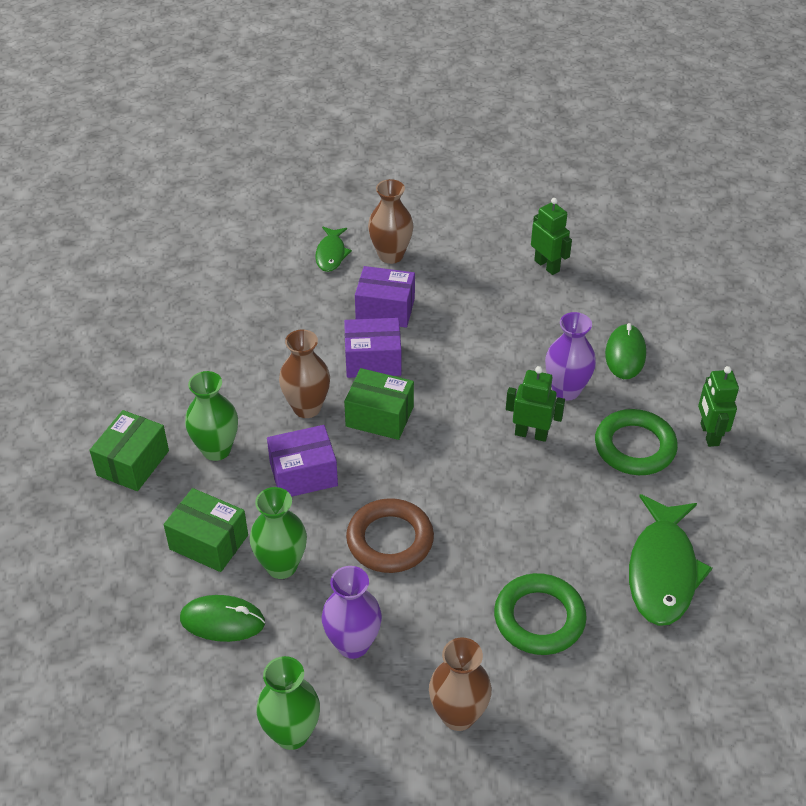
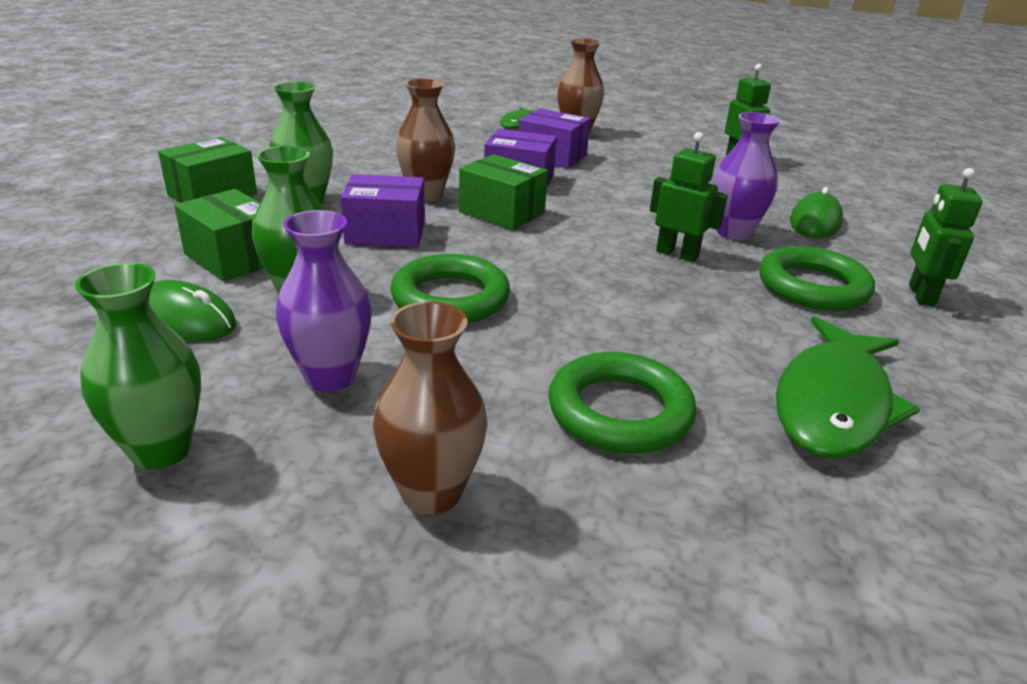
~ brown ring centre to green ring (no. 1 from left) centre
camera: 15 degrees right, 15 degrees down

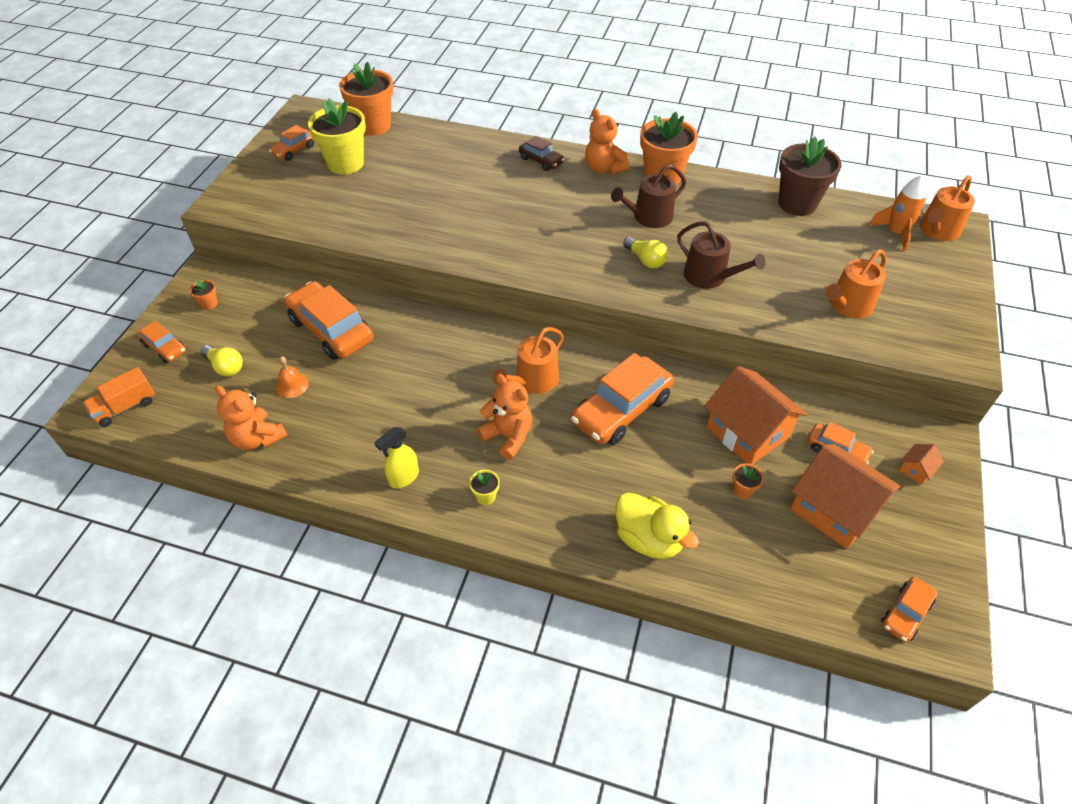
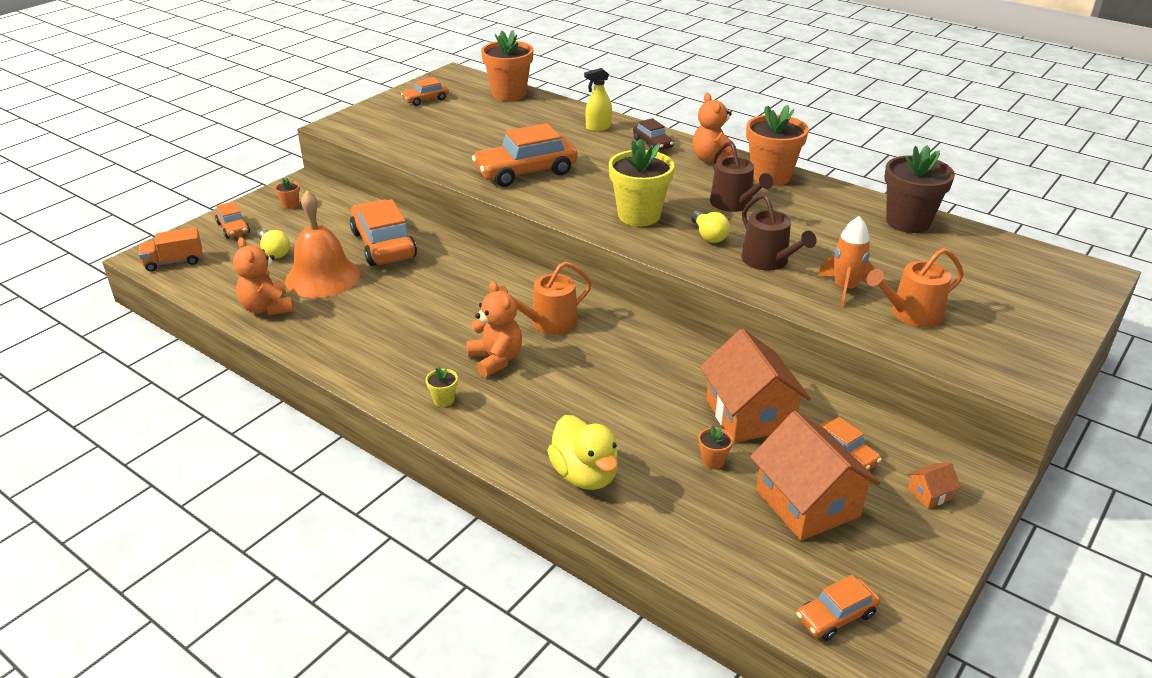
- orange watering can (no. 3 from left) top right
~ yellow flower pot (no. 1 from left in the first image) top left to yellow flower pot (no. 2 from left) top centre
~ yellow spray bottle centre to top centre
~ orange car (no. 4 from left) centre to top centre
~ orange rocket top right to middle right
~ brown watering can (no. 1 from left) top centre = top centre 105 degrees counterclockwise
~ orange bell middle left = middle left x2.25
camera: 20 degrees right, 15 degrees down

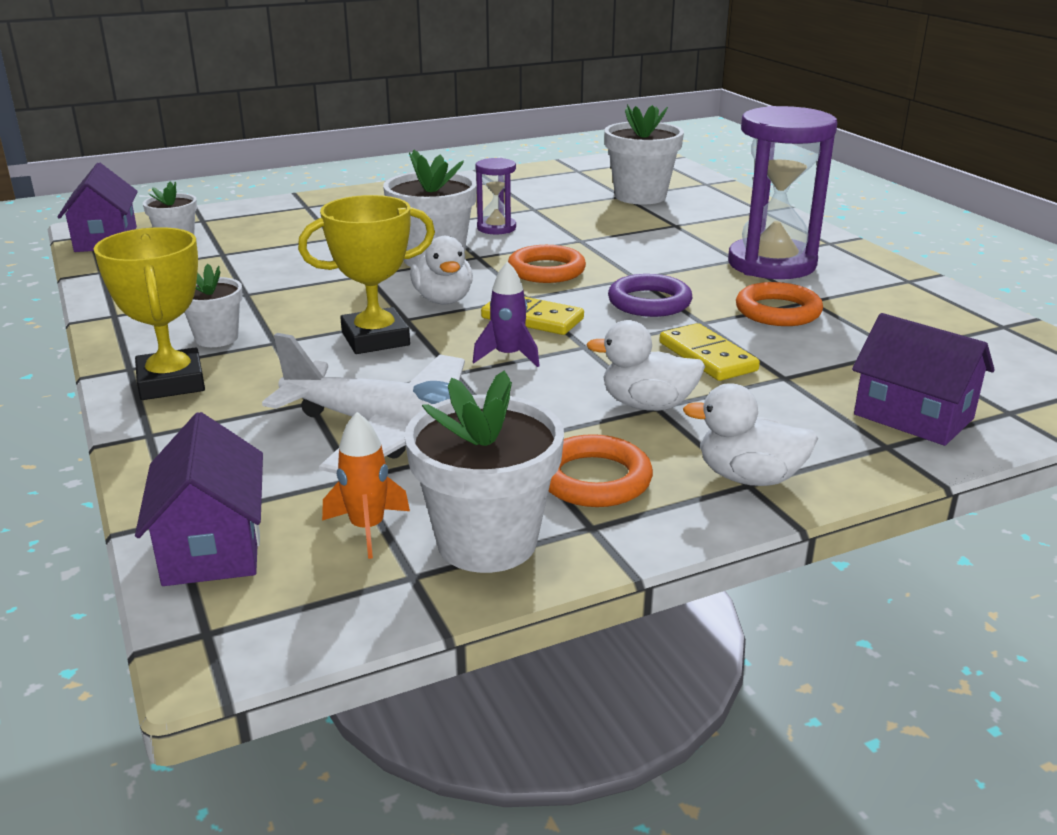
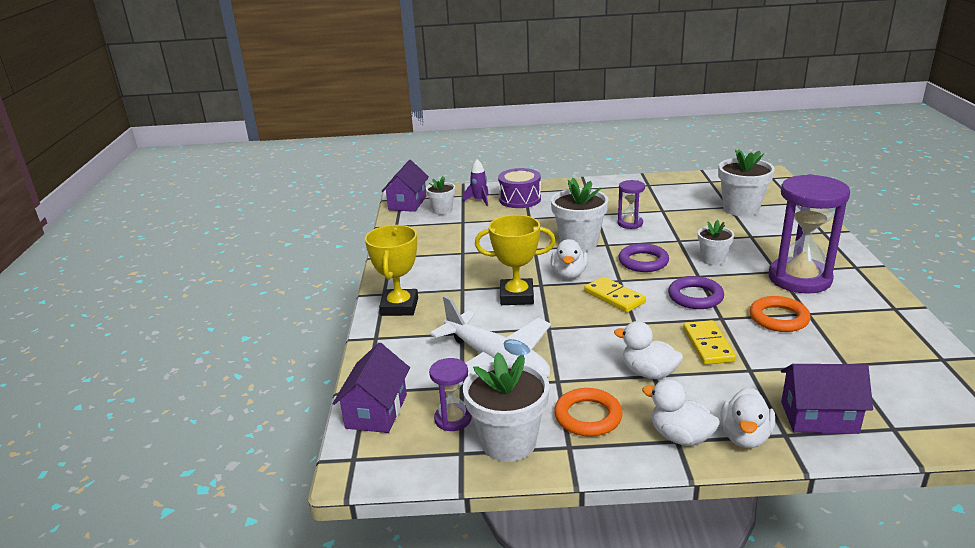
+ purple drum centre
+ white duck (no. 4 from left) bottom right
~ white flower pot (no. 2 from left in the first image) middle left to white flower pot (no. 4 from left) middle right
~ purple rocket centre to top centre
~ orange rocket centre to purple hourglass (no. 1 from left) bottom centre
~ orange ring (no. 1 from left) top centre to purple ring (no. 1 from left) centre
~ purple house (no. 3 from left) middle right = bottom right 60 degrees counterclockwise
camera: 25 degrees right, 0 degrees up

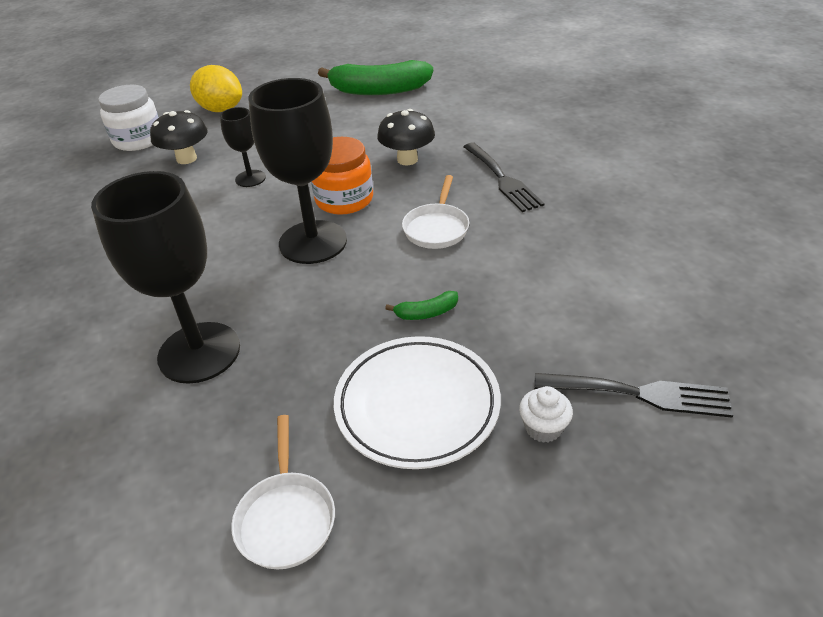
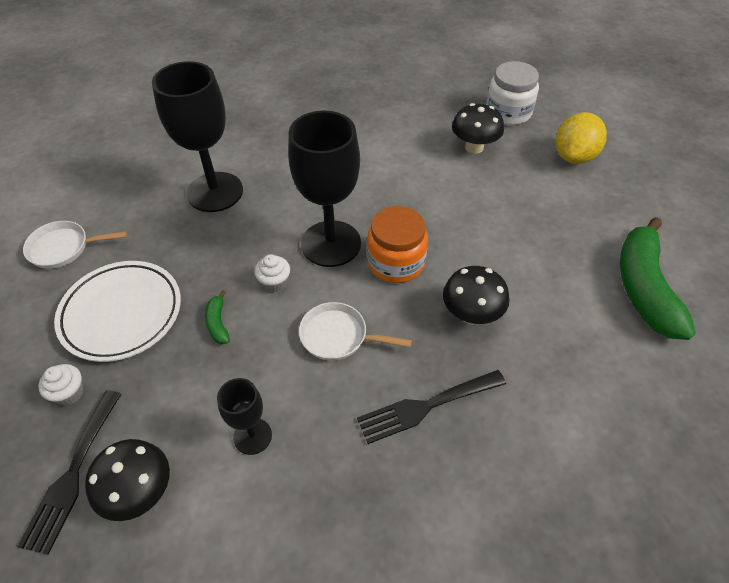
+ black mushroom (no. 1 from left) bottom left
+ white cupcake (no. 2 from left) centre
~ black goblet (no. 2 from left) top left to bottom centre
camera: 90 degrees right, 10 degrees up

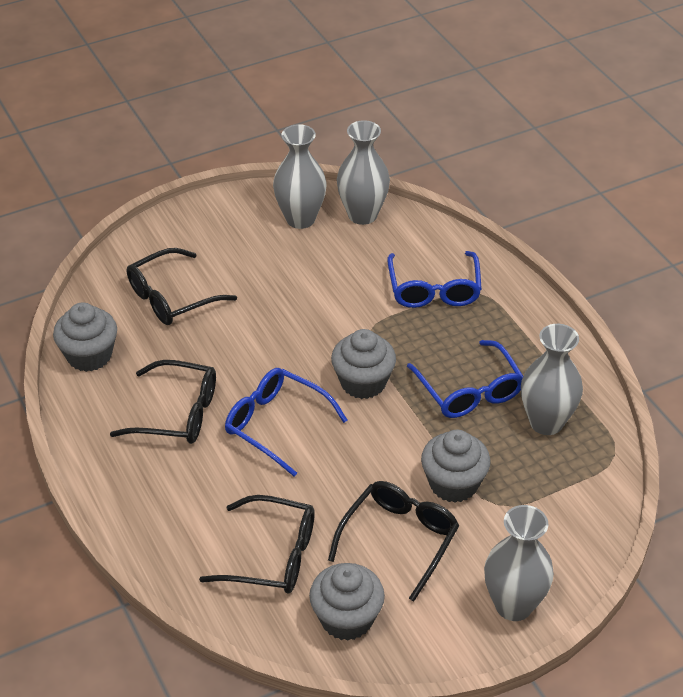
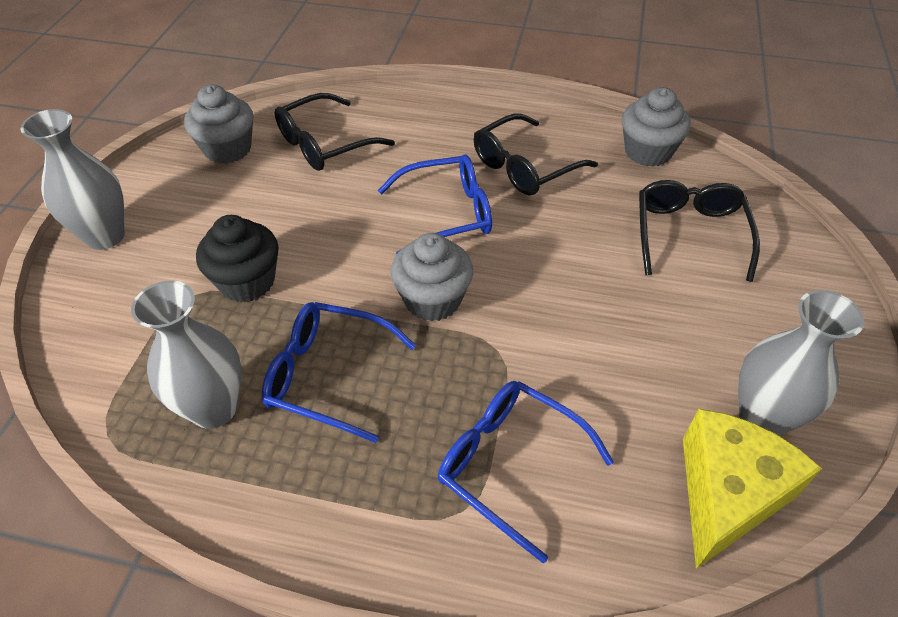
- black glasses (no. 4 from left) bottom centre
~ grey vase (no. 2 from left) top centre to yellow cheese bottom right
~ grey cupcake (no. 4 from left) bottom right to black cupcake middle left
camera: 130 degrees right, 5 degrees up

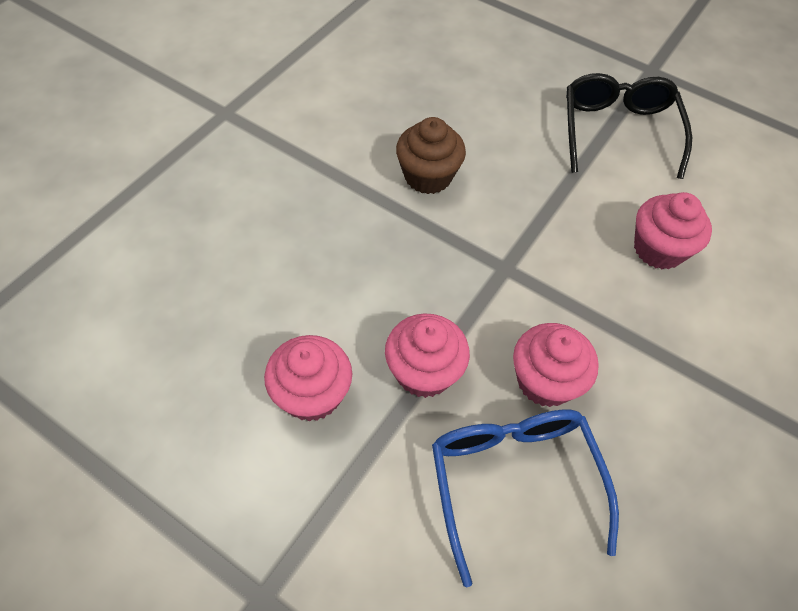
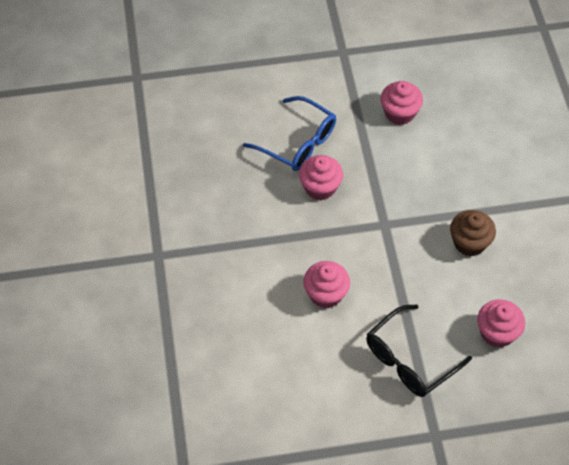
~ pink cupcake (no. 2 from left in the first image) centre to pink cupcake (no. 4 from left) bottom right
~ black glasses top right = bottom right 90 degrees clockwise
camera: 140 degrees right, 0 degrees up

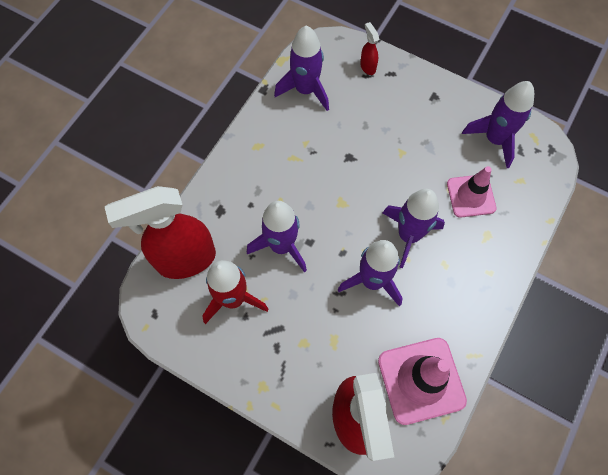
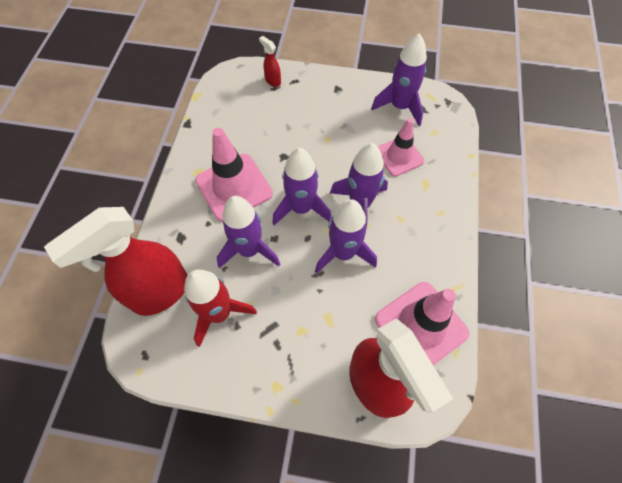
+ pink traffic cone (no. 1 from left) centre
~ purple rocket (no. 2 from left) top centre to centre
camera: 20 degrees left, 5 degrees down

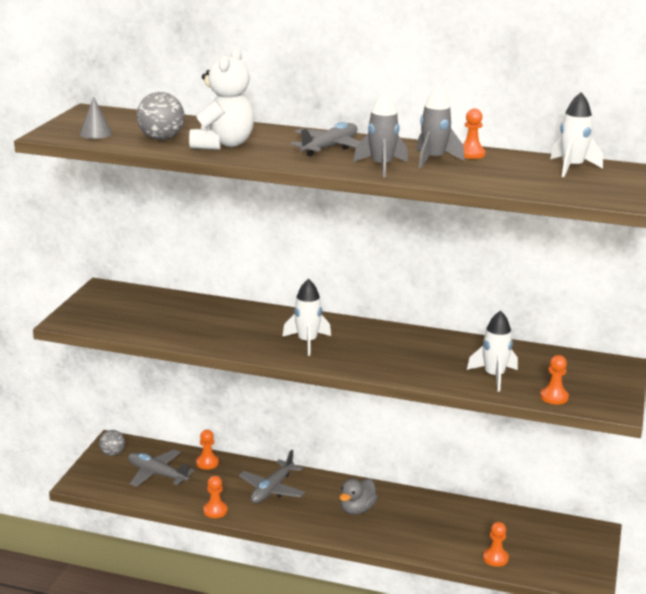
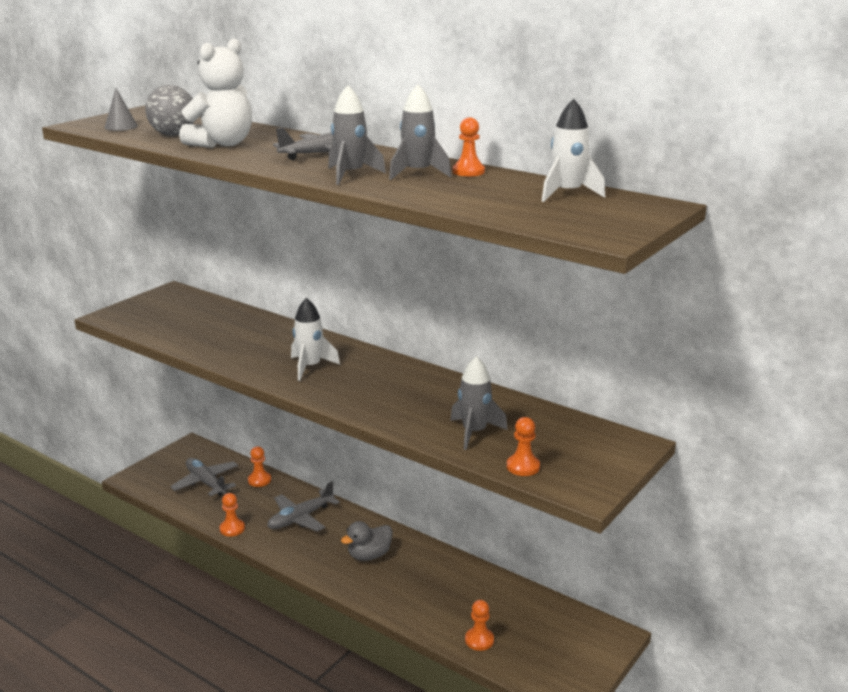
- grey ball (no. 1 from left) bottom left
~ white rocket (no. 2 from left) middle right to grey rocket (no. 3 from left) centre
camera: 20 degrees right, 0 degrees up

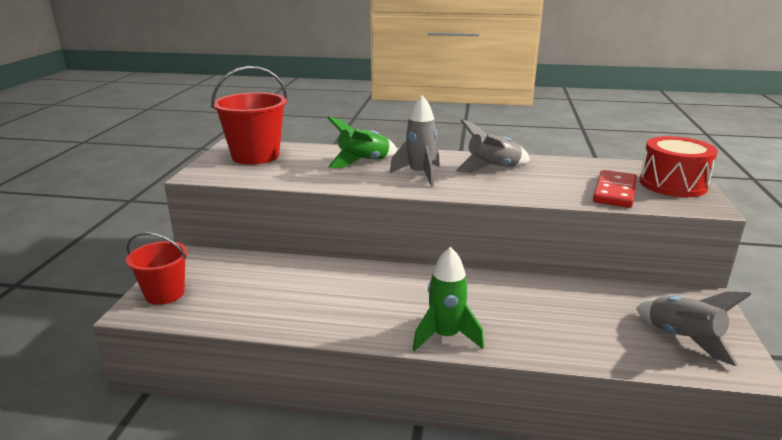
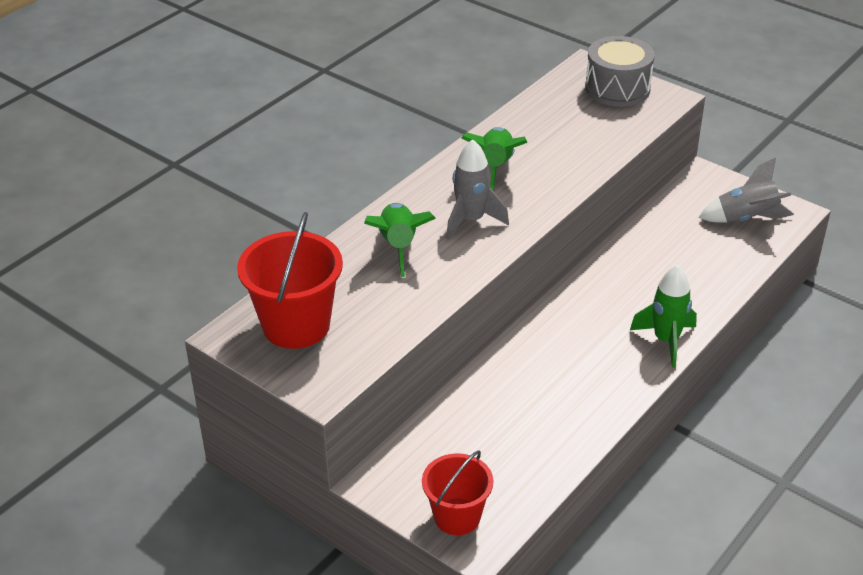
- red domino middle right
~ grey rocket (no. 2 from left) top centre to green rocket (no. 2 from left) top centre
~ red drum middle right to grey drum top right
camera: 60 degrees left, 15 degrees up

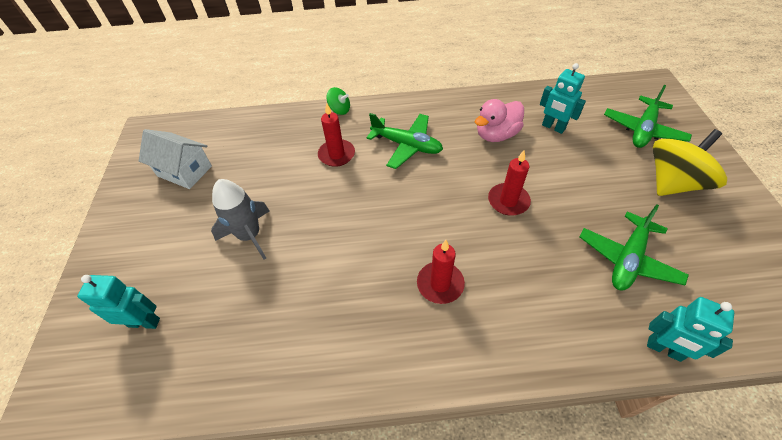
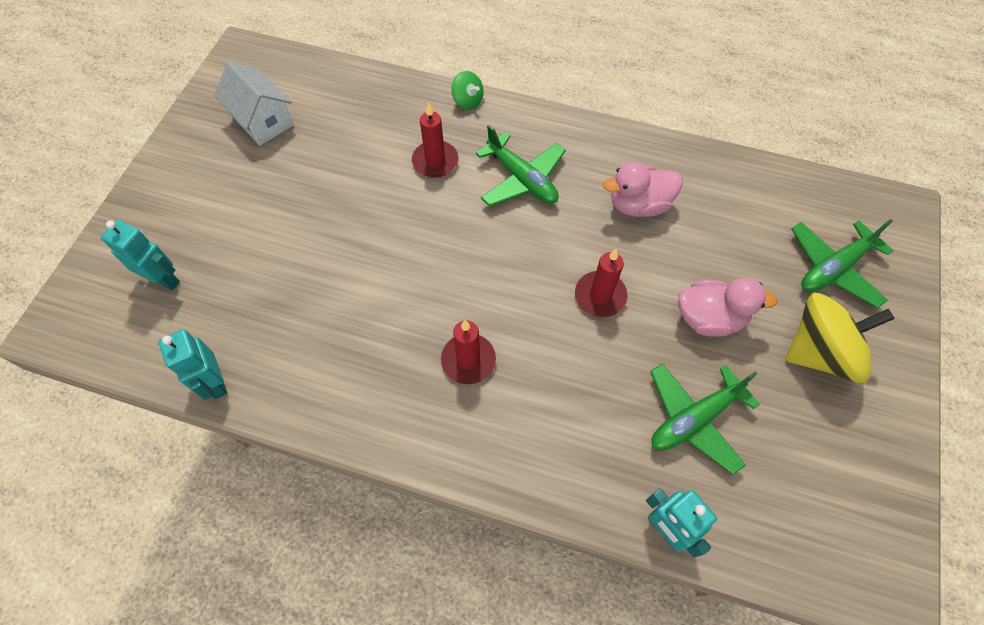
- grey rocket middle left
+ pink duck (no. 2 from left) middle right
~ turquoise robot (no. 2 from left) top right to middle left
camera: 20 degrees right, 10 degrees up

